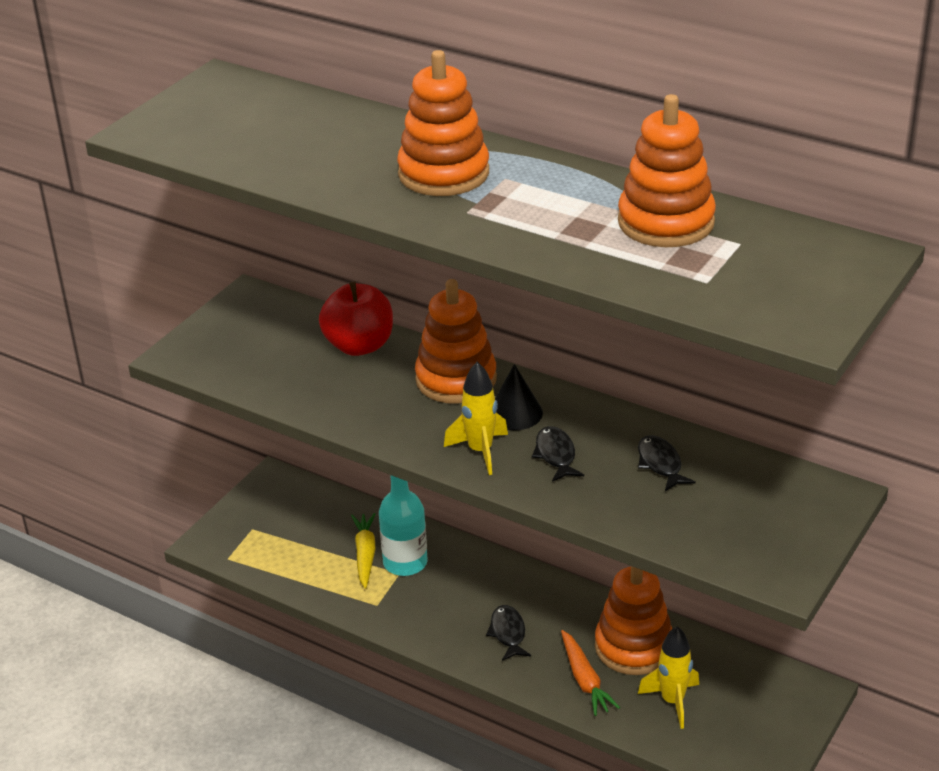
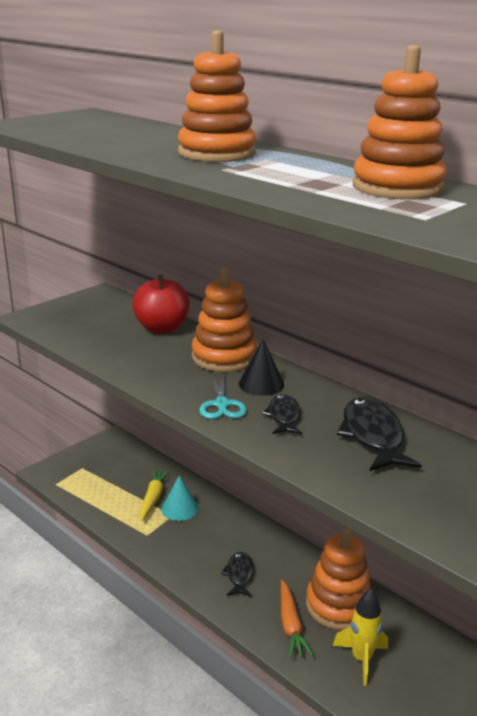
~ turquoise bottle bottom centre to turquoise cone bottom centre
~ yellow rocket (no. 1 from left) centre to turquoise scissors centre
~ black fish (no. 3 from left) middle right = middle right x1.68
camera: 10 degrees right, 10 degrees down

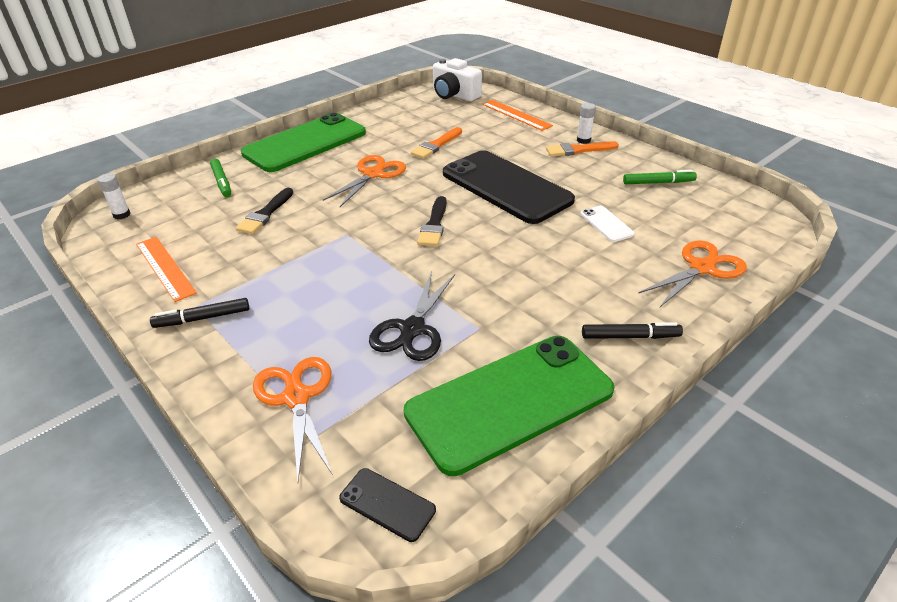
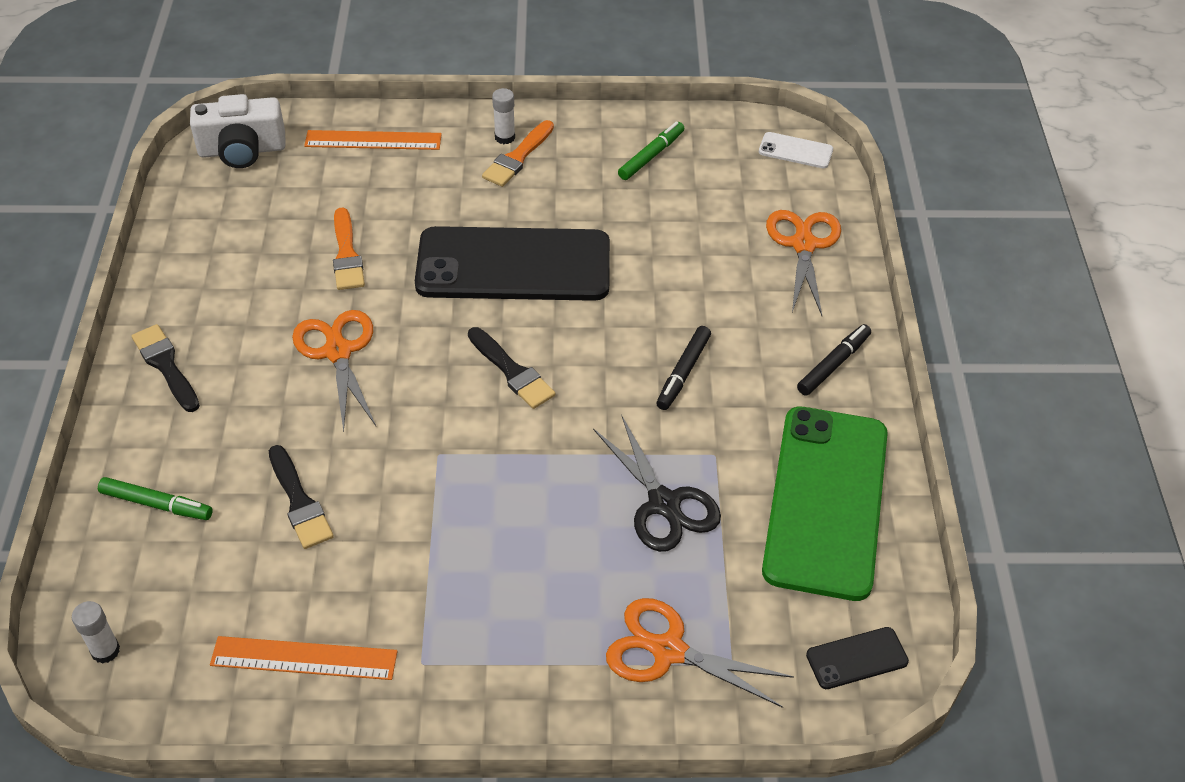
~ black marker (no. 1 from left) middle left to centre
~ white phone middle right to top right
~ green phone (no. 1 from left) top centre to black brush (no. 1 from left) middle left
camera: 50 degrees left, 10 degrees up

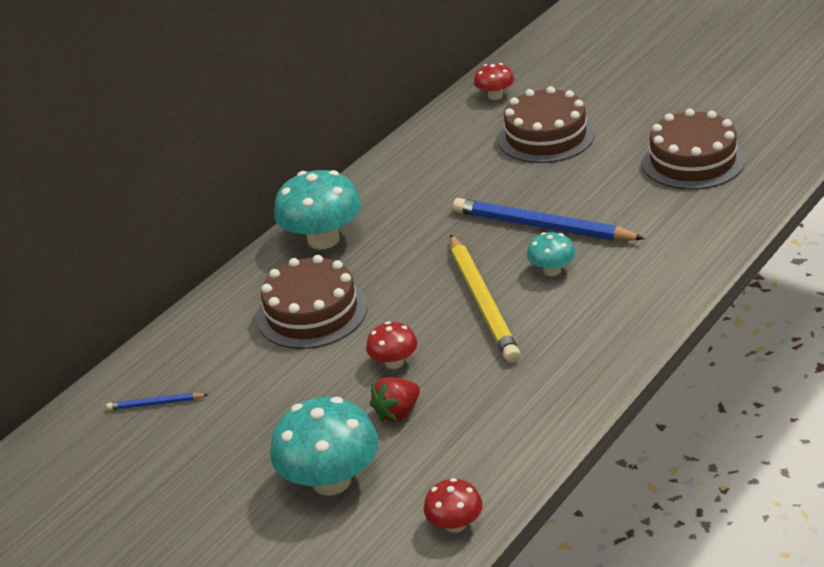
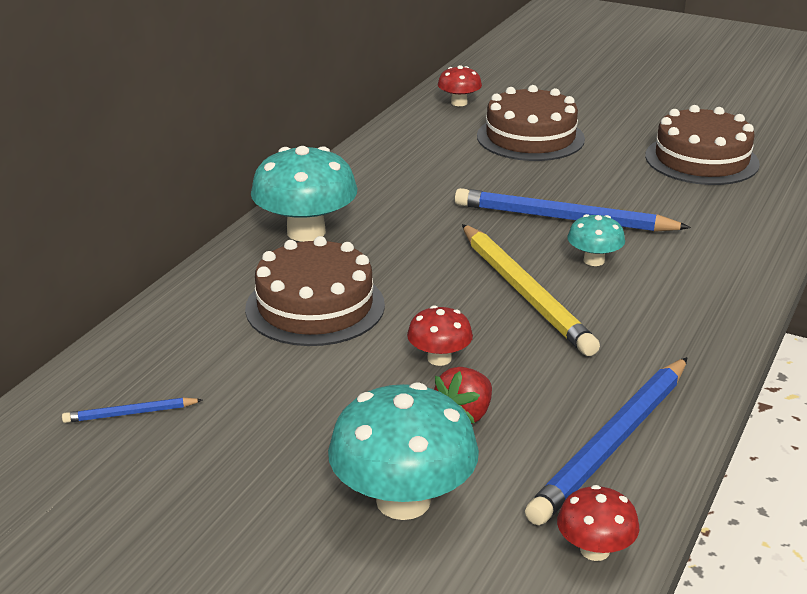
+ blue pencil (no. 3 from left) bottom right
camera: 15 degrees left, 5 degrees down

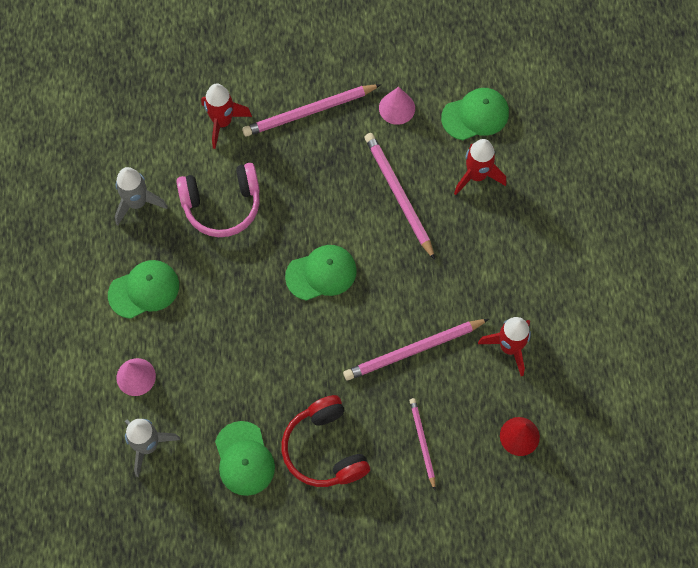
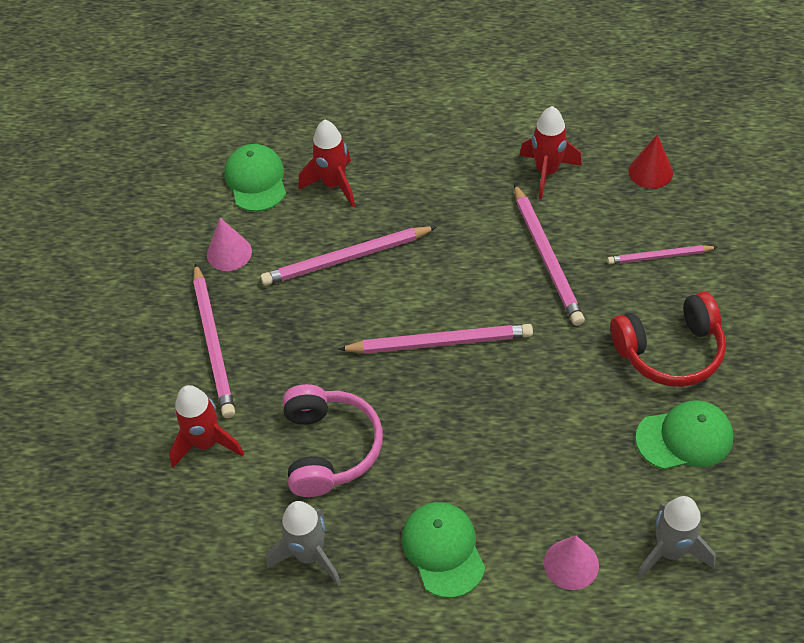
~ green cap (no. 3 from left) centre to pink pencil (no. 3 from left) centre
camera: 80 degrees left, 15 degrees down

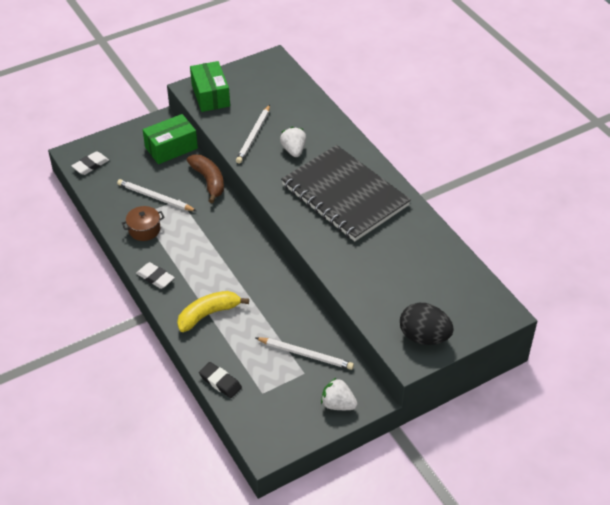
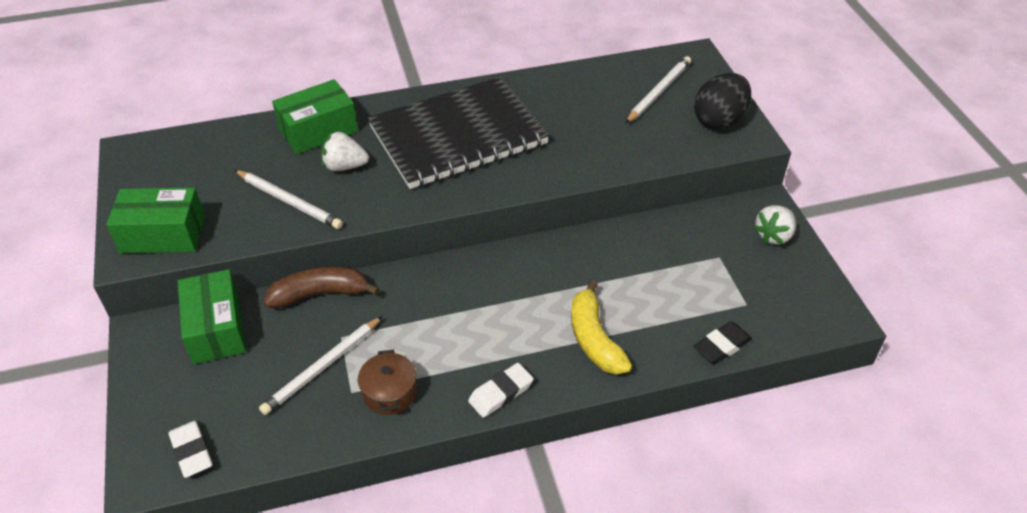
+ green box (no. 3 from left) top left
~ white pencil (no. 3 from left) bottom centre to top centre
camera: 75 degrees left, 0 degrees up

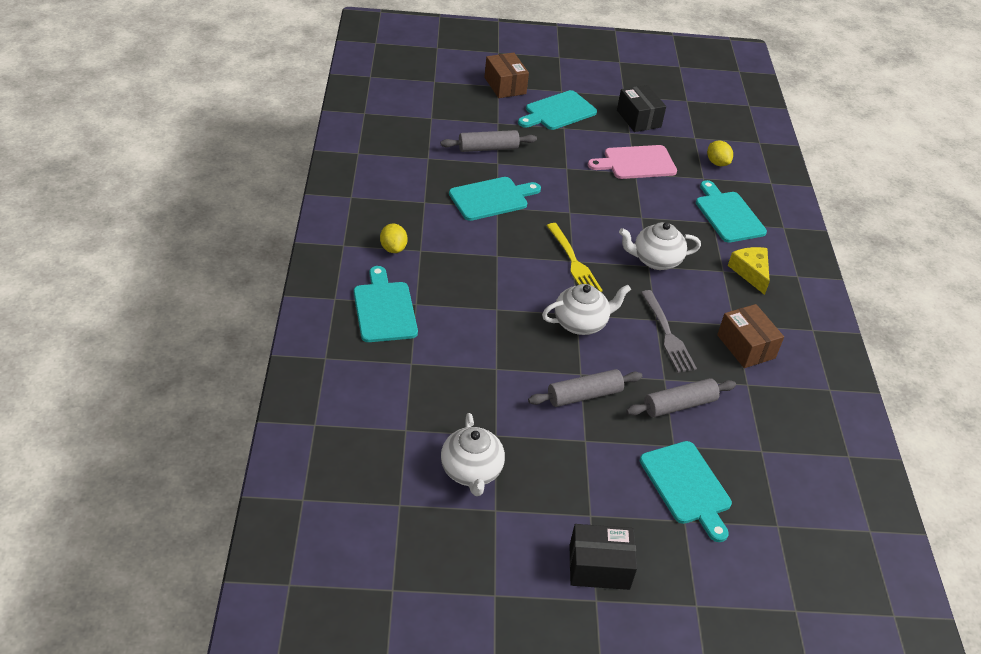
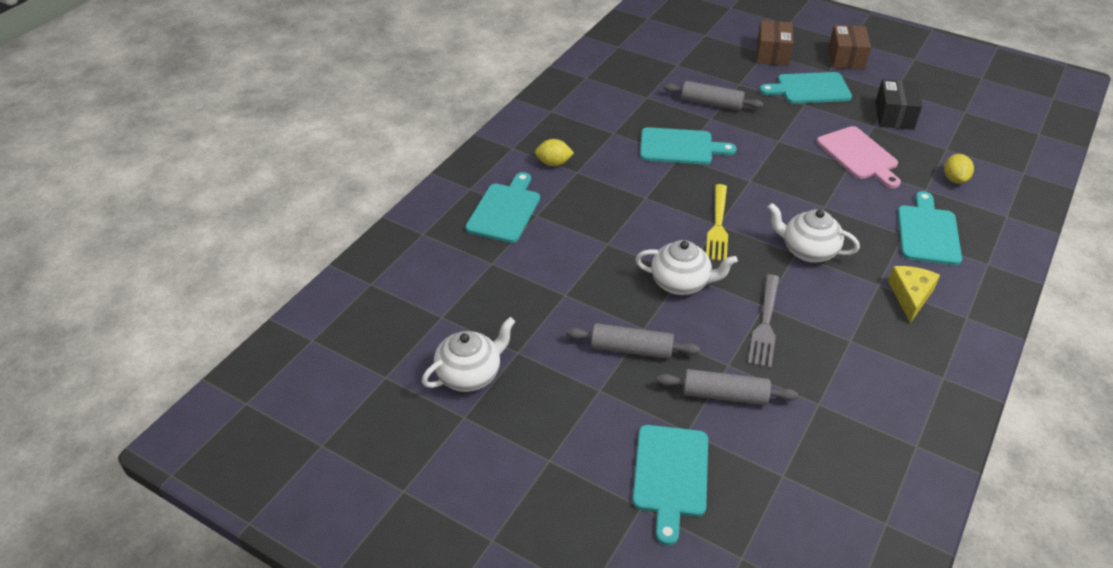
- black box (no. 1 from left) bottom centre
~ brown box (no. 2 from left) middle right to top right
~ yellow lemon (no. 1 from left) centre = top centre 75 degrees clockwise
~ white teapot (no. 1 from left) bottom centre = centre 150 degrees counterclockwise
~ pink cutting board top centre = top right 135 degrees counterclockwise
camera: 35 degrees right, 0 degrees up

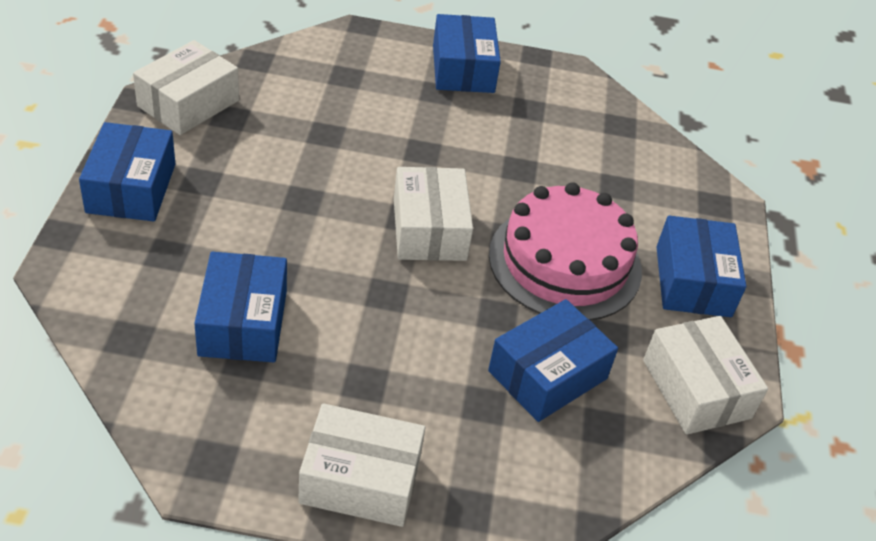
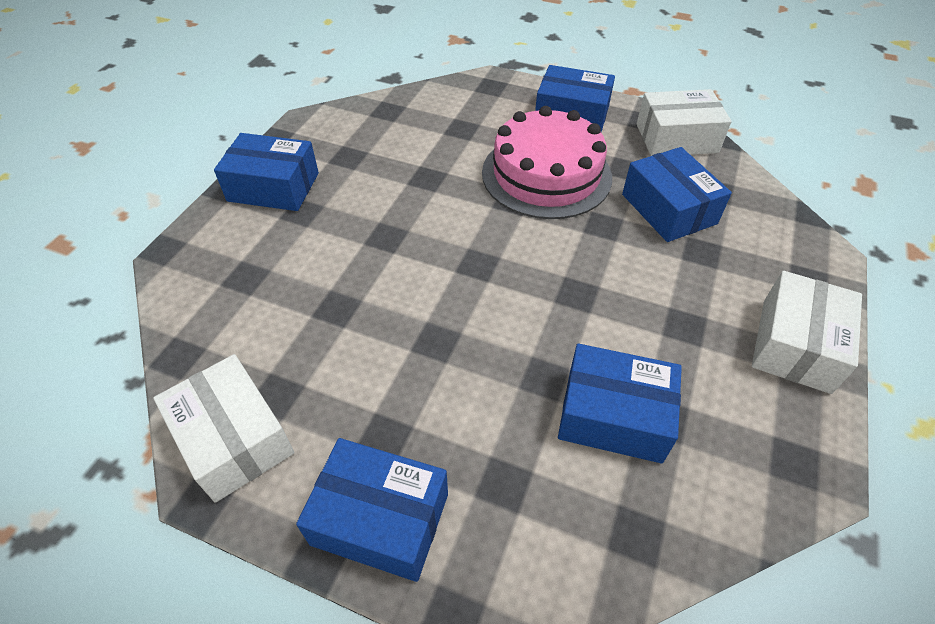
- white box (no. 3 from left) centre
camera: 70 degrees left, 5 degrees up

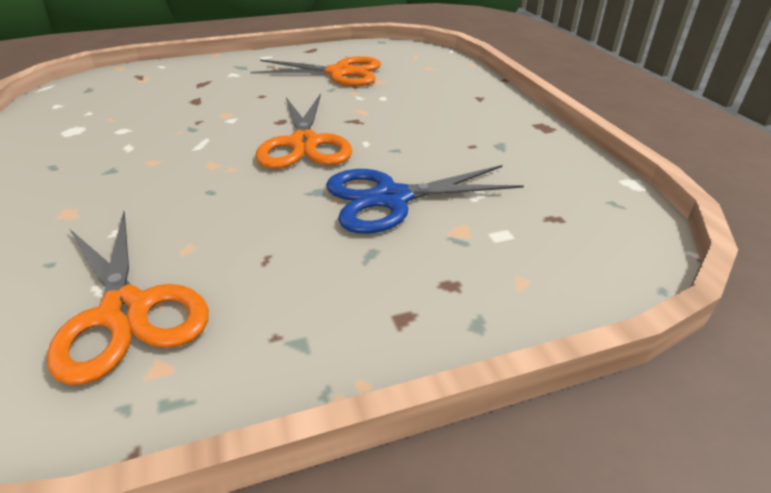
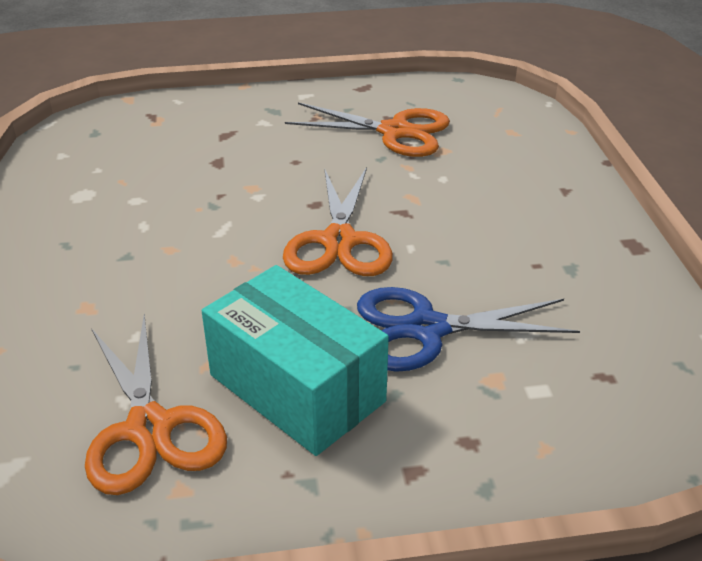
+ turquoise box centre
camera: 10 degrees right, 0 degrees up

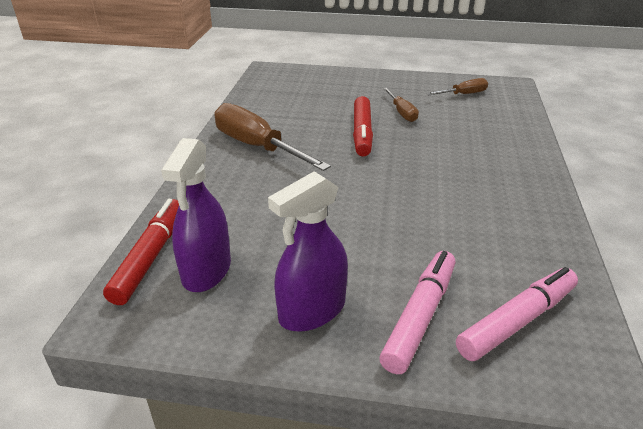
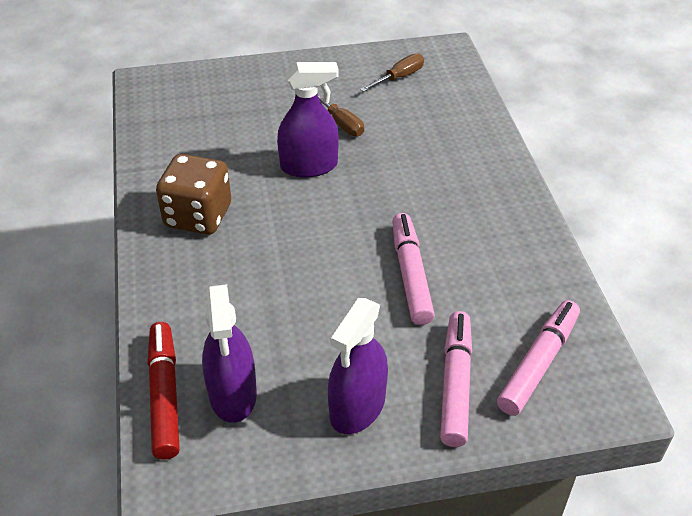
+ pink marker (no. 1 from left) centre
~ brown screwdriver (no. 1 from left) top centre to brown dice middle left
~ red marker (no. 2 from left) top centre to purple spray bottle (no. 2 from left) top centre
camera: 20 degrees left, 10 degrees up

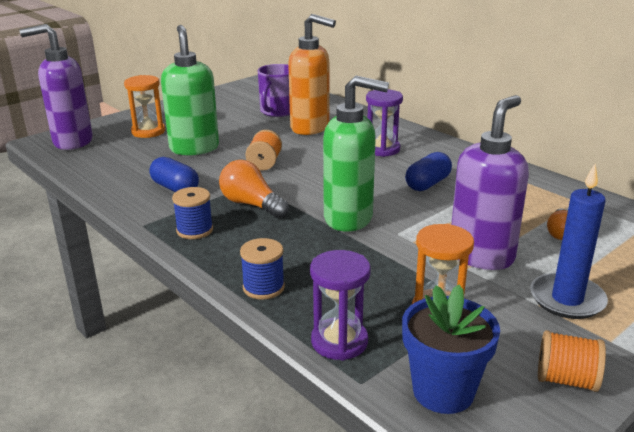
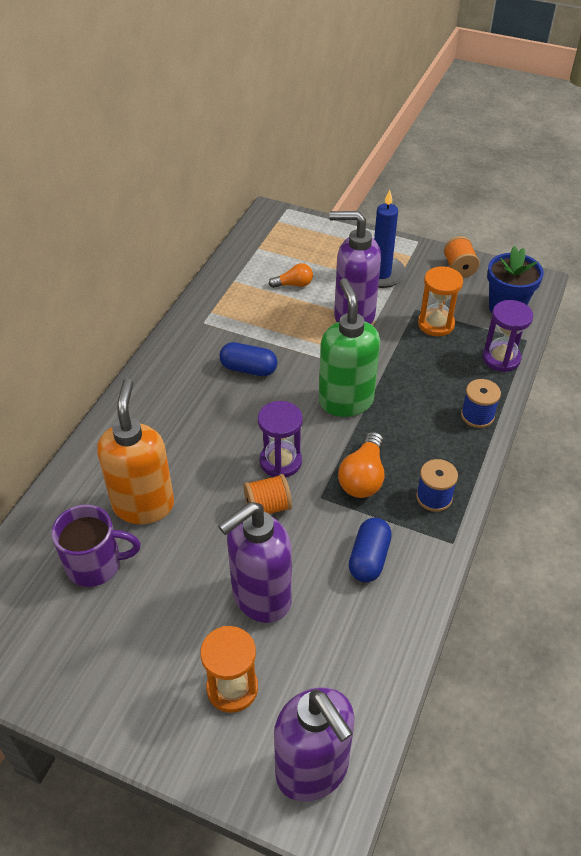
~ purple hourglass (no. 2 from left in the first image) top centre to purple hourglass (no. 1 from left) centre
~ green soap dispenser (no. 1 from left) top left to purple soap dispenser (no. 1 from left) centre
camera: 115 degrees left, 20 degrees up

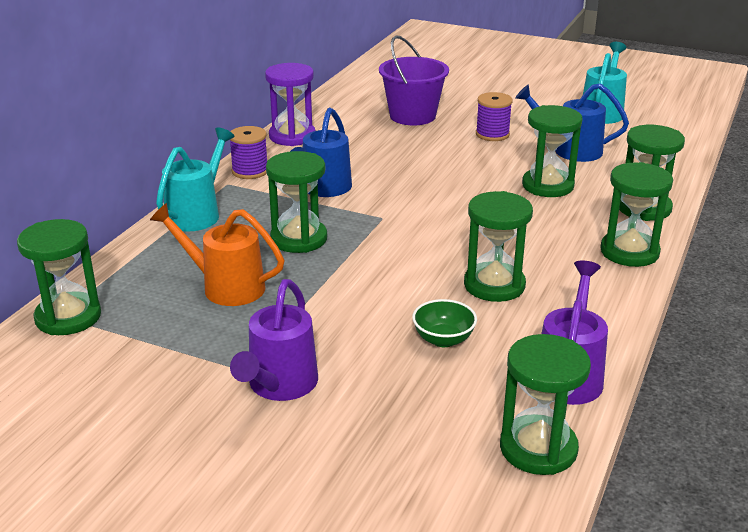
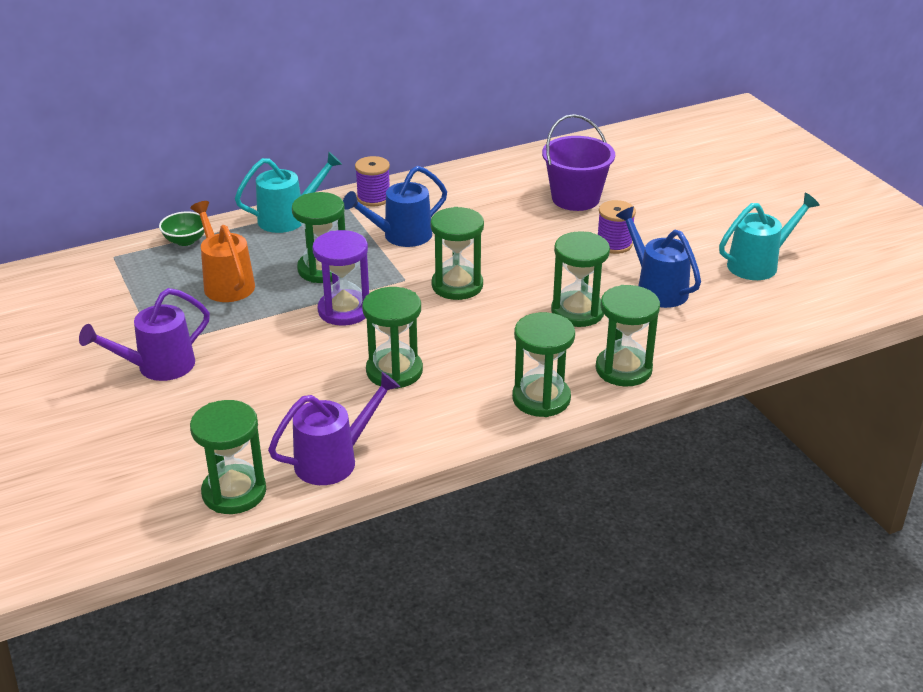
~ green hourglass (no. 1 from left in the first image) middle left to green hourglass (no. 4 from left) centre
~ purple hourglass top centre to centre
~ green bowl centre to top left
camera: 40 degrees right, 5 degrees up

